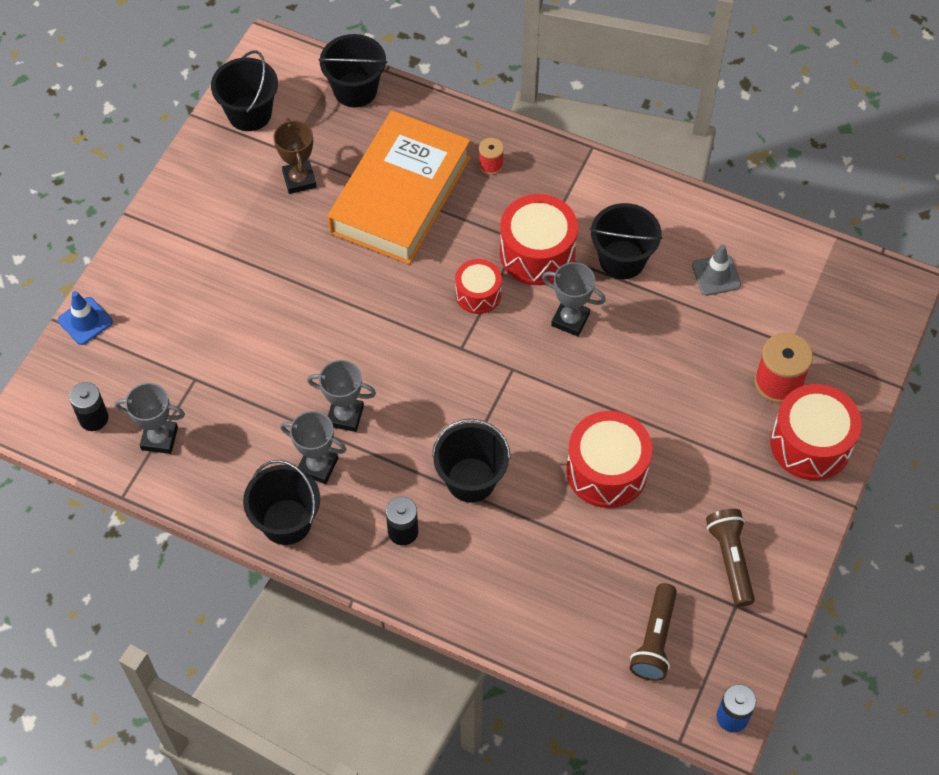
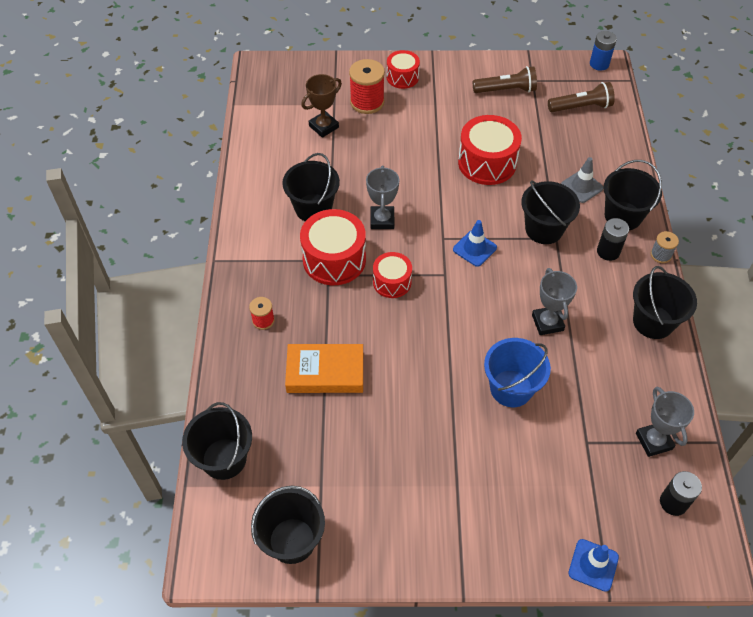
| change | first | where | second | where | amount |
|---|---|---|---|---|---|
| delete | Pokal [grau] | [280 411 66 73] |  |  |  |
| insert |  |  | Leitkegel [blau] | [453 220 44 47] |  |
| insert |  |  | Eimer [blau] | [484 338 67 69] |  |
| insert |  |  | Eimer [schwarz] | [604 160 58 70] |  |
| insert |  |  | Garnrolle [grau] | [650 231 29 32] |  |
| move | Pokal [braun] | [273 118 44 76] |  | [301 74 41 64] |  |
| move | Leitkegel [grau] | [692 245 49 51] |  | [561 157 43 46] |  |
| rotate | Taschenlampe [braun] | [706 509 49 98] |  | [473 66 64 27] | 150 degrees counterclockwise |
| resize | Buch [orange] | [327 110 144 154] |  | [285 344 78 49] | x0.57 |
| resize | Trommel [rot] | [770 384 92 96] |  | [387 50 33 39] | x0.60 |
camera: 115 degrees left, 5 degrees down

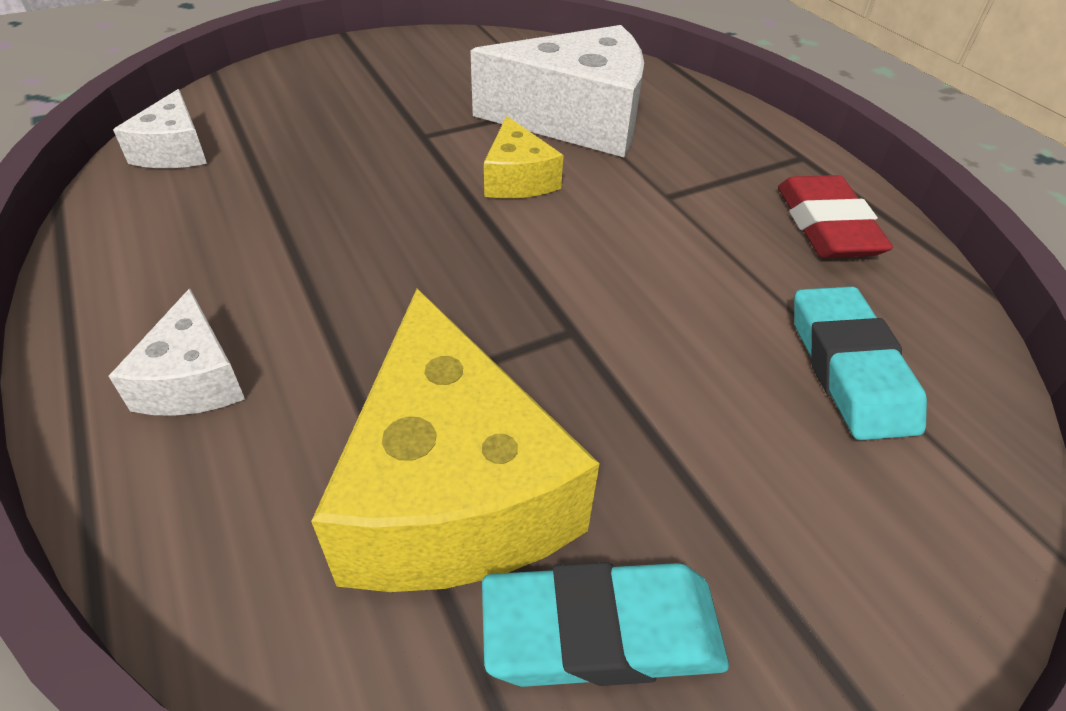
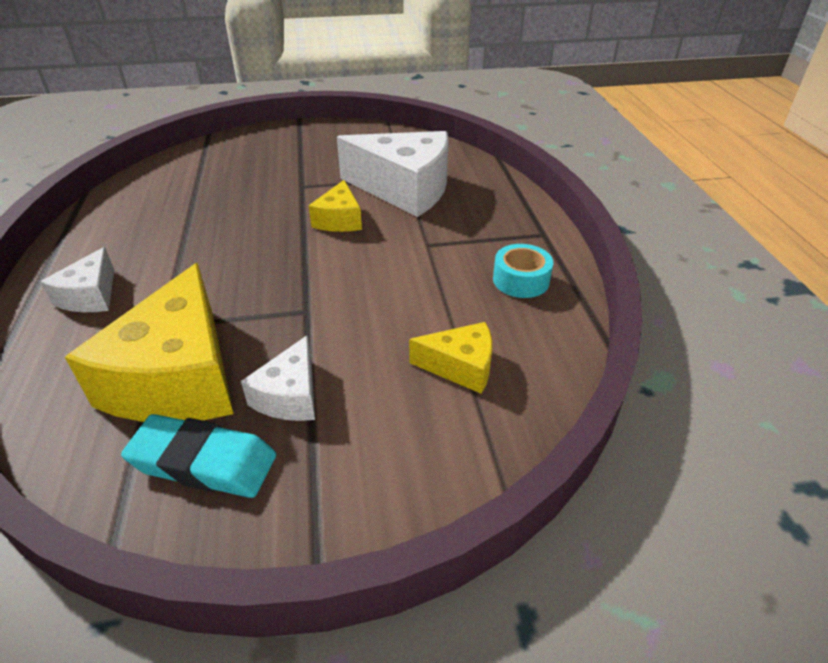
| change | first | where | second | where | amount |
|---|---|---|---|---|---|
| move | Käse [weiß] | [113 89 94 79] |  | [241 336 74 85] |  |
| replace | Radiergummi [rot] | [778 175 115 83] | Klebeband [türkis] | [493 244 60 54] |  |
| replace | Radiergummi [türkis] | [794 286 133 154] | Käse [gelb] | [409 322 83 72] |  |
camera: 20 degrees right, 5 degrees down

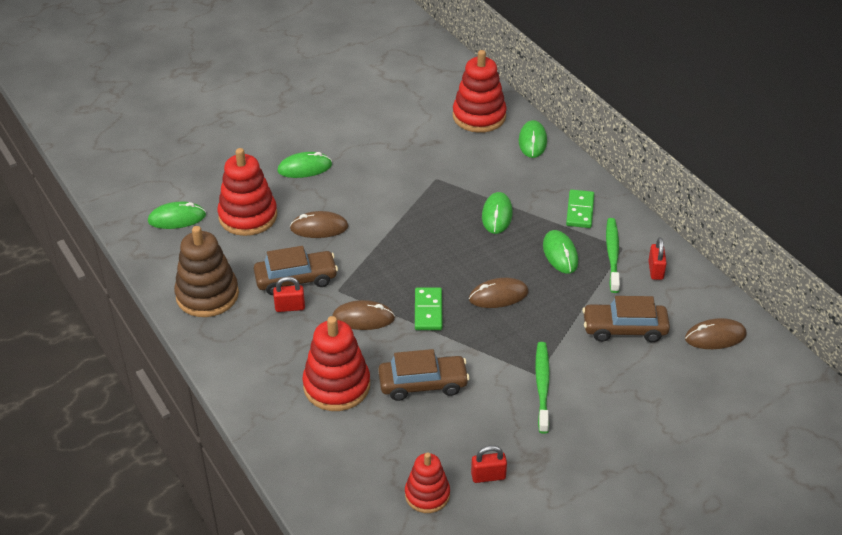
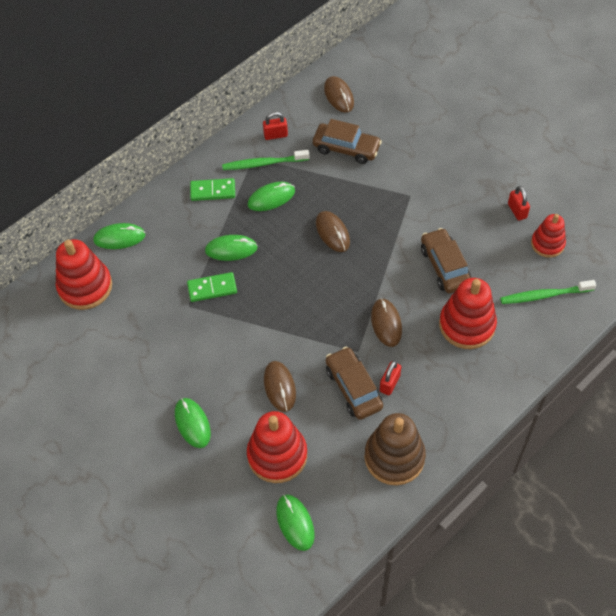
| change | first | where | second | where | amount |
|---|---|---|---|---|---|
| move | Dominostein [grün] | [415 287 28 43] |  | [187 272 50 30] |  |
| move | Zahnbürste [grün] | [535 342 15 92] |  | [500 280 96 24] |  |
| rotate | Vorhängeschloss [rot] | [273 276 32 36] |  | [380 361 21 34] | 45 degrees clockwise |
| rotate | Auto [braun] | [582 296 88 46] |  | [313 119 69 45] | 60 degrees counterclockwise |
camera: 100 degrees left, 15 degrees up

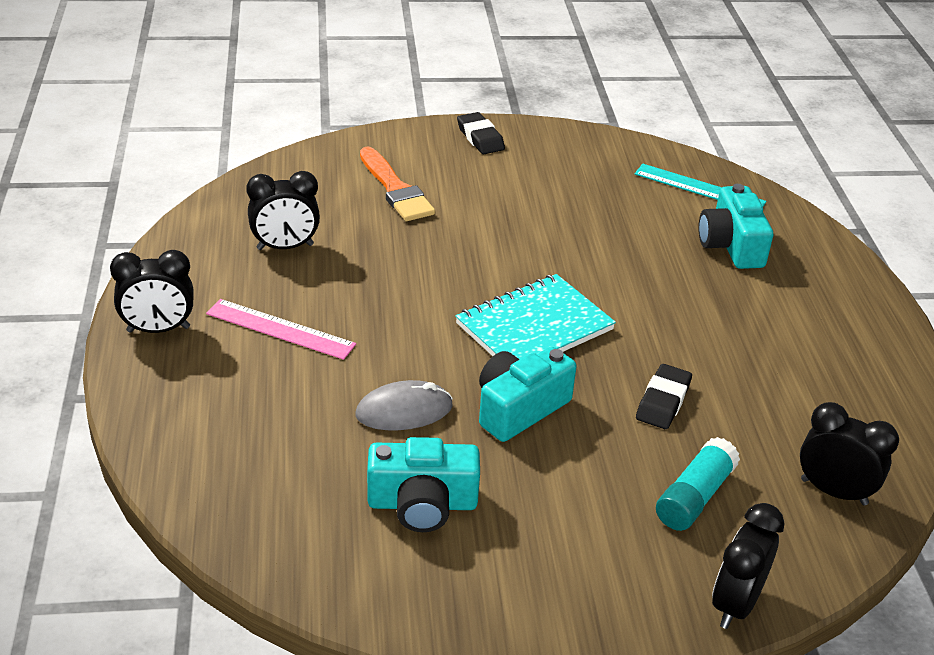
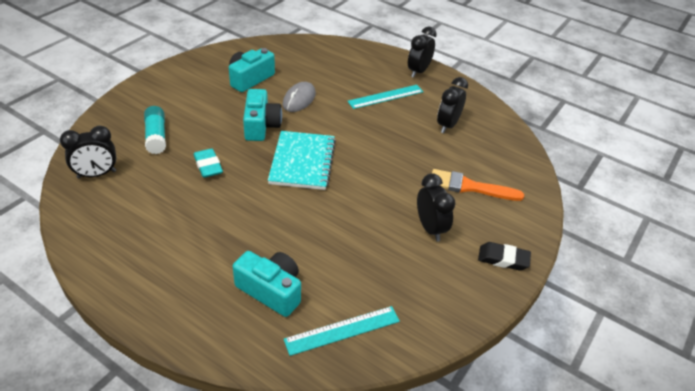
| change | first | where | second | where | amount |
|---|---|---|---|---|---|
| move | Wecker [schwarz] | [712 503 72 126] |  | [417 173 38 69] |  |
| recolor | Lineal [rosa] | [206 299 150 61] | Lineal [türkis] | [347 85 77 24] |  |
| recolor | Radiergummi [schwarz] | [636 364 56 65] | Radiergummi [türkis] | [193 148 30 30] |  |
camera: 130 degrees right, 5 degrees up

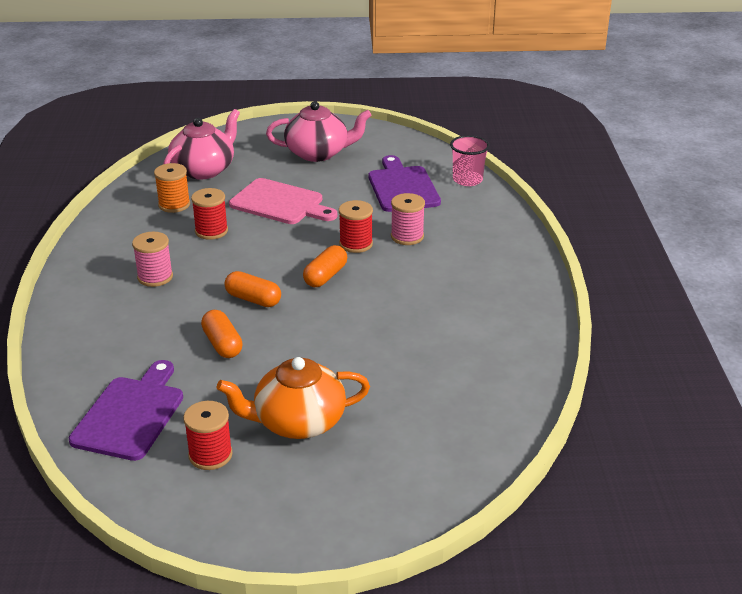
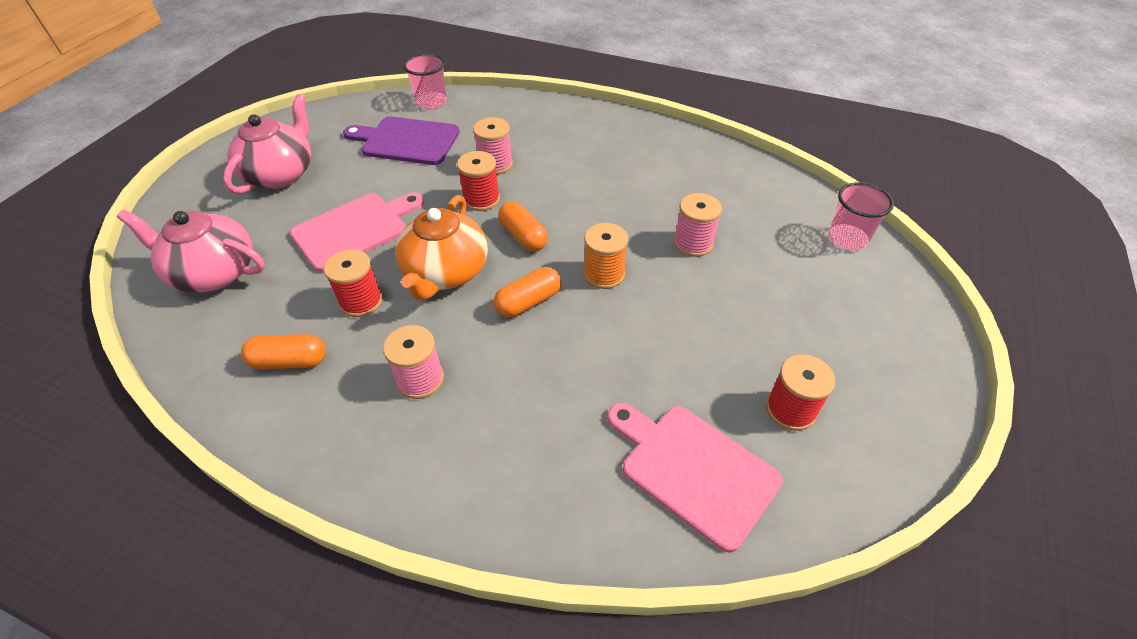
| change | first | where | second | where | amount |
|---|---|---|---|---|---|
| insert |  |  | Garnrolle [rosa] | [674 193 48 64] |  |
| insert |  |  | Becher [rosa] | [828 182 66 69] |  |
| move | Garnrolle [orange] | [154 163 36 50] |  | [584 223 44 66] |  |
| move | Kapsel [orange] | [201 310 42 48] |  | [241 334 85 35] |  |
| move | Teekanne [orange] | [217 357 153 82] |  | [395 195 93 106] |  |
| recolor | Schneidebrett [lila] | [69 360 114 101] | Schneidebrett [rosa] | [607 403 176 150] |  |
| rotate | Teekanne [rosa] | [164 109 76 71] |  | [117 209 148 84] | 45 degrees counterclockwise |
camera: 65 degrees left, 15 degrees up

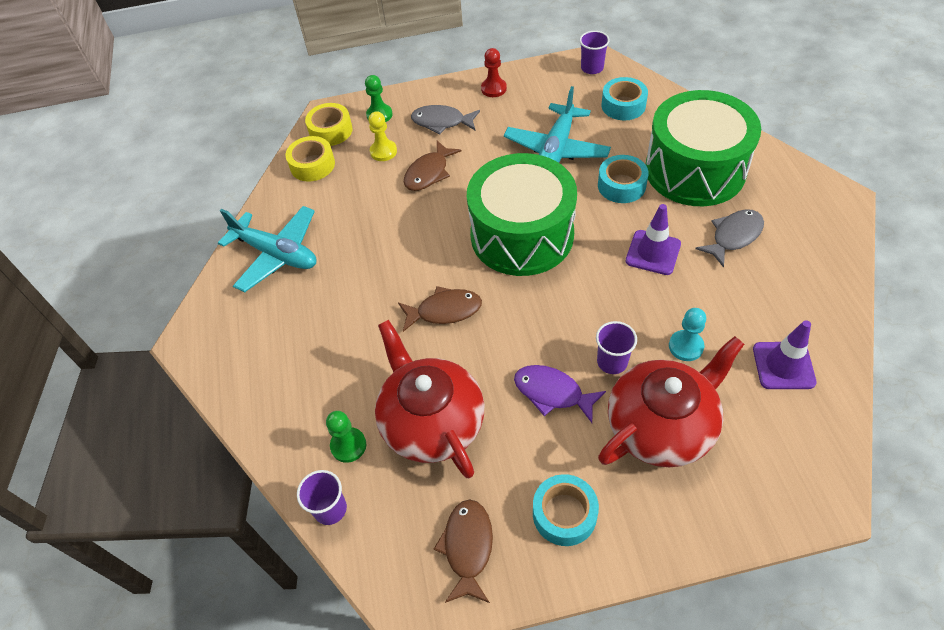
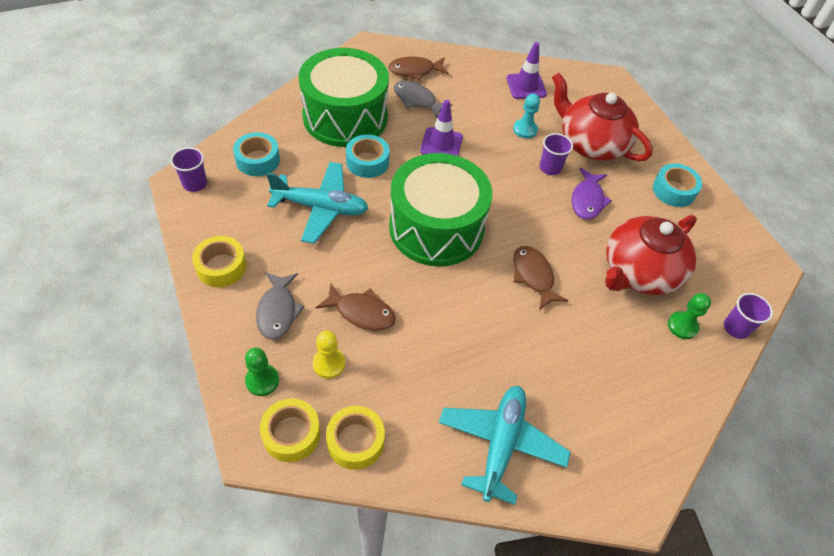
| change | first | where | second | where | amount |
|---|---|---|---|---|---|
| move | Fisch [braun] | [434 499 59 104] |  | [388 56 61 25] |  |
| replace | Bauer [rot] | [481 48 26 49] | Klebeband [gelb] | [192 236 55 51] |  |
camera: 110 degrees left, 0 degrees up

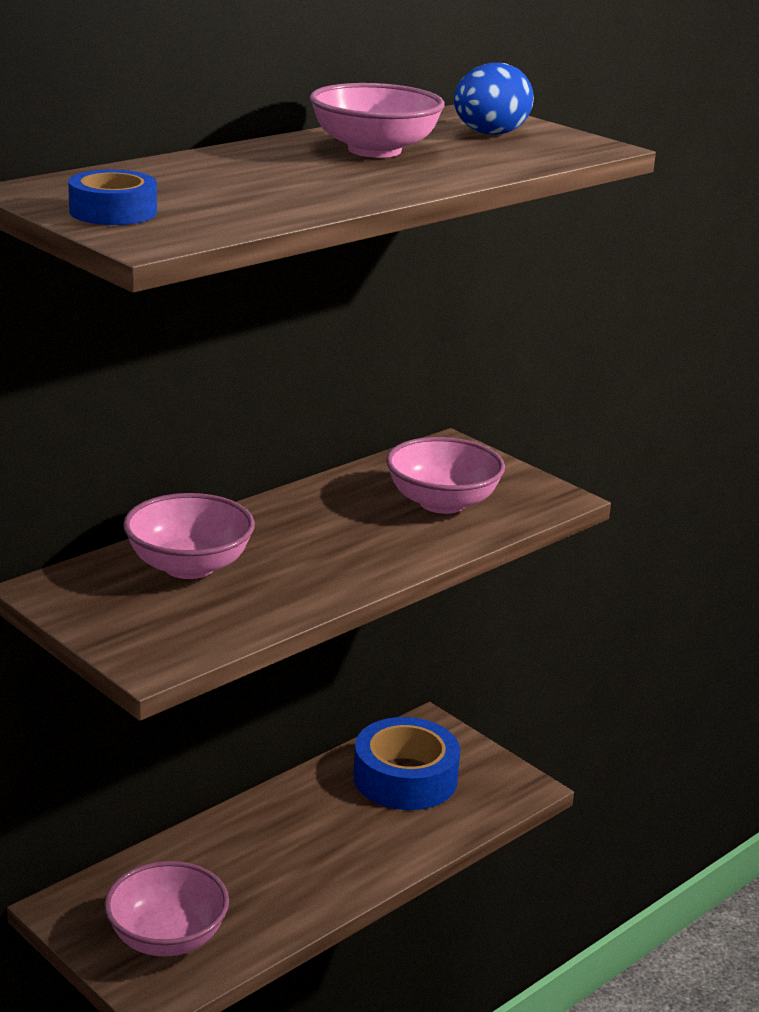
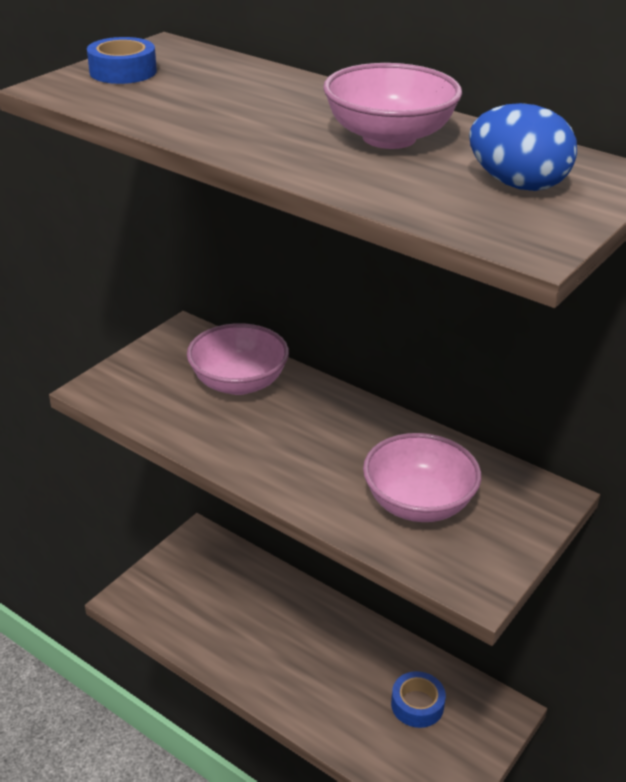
| change | first | where | second | where | amount |
|---|---|---|---|---|---|
| delete | Schüssel [rosa] | [105 861 124 95] |  |  |  |
| resize | Klebeband [blau] | [353 717 107 93] |  | [391 671 55 57] | x0.57 |
camera: 80 degrees right, 10 degrees up

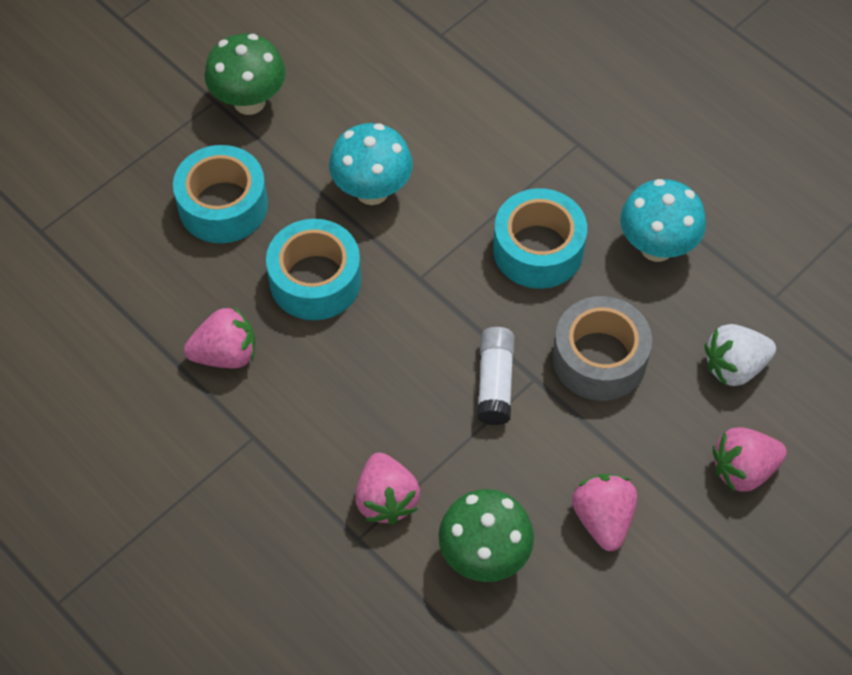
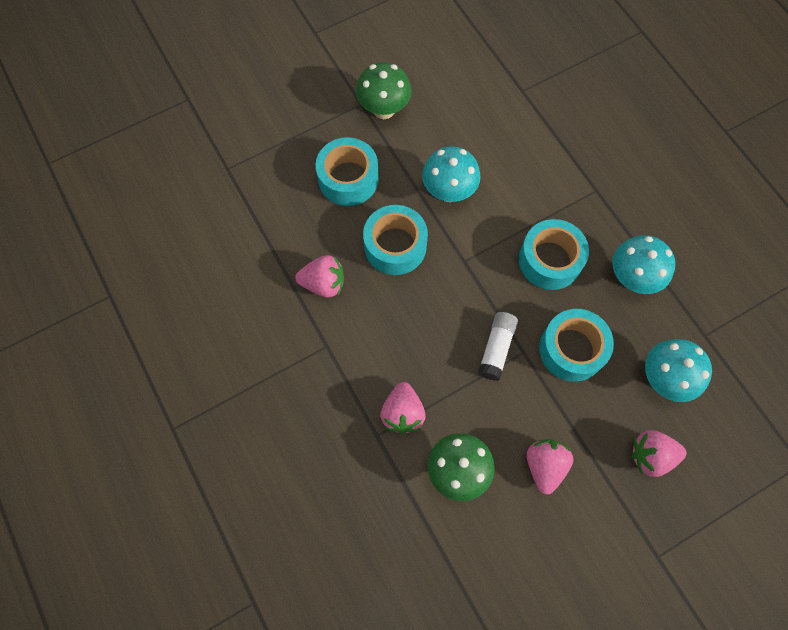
| change | first | where | second | where | amount |
|---|---|---|---|---|---|
| replace | Erdbeere [weiß] | [705 324 71 62] | Pilz [türkis] | [645 339 67 63] |  |
| recolor | Klebeband [grau] | [552 296 100 105] | Klebeband [türkis] | [539 309 75 73] |  |
camera: 15 degrees right, 10 degrees up

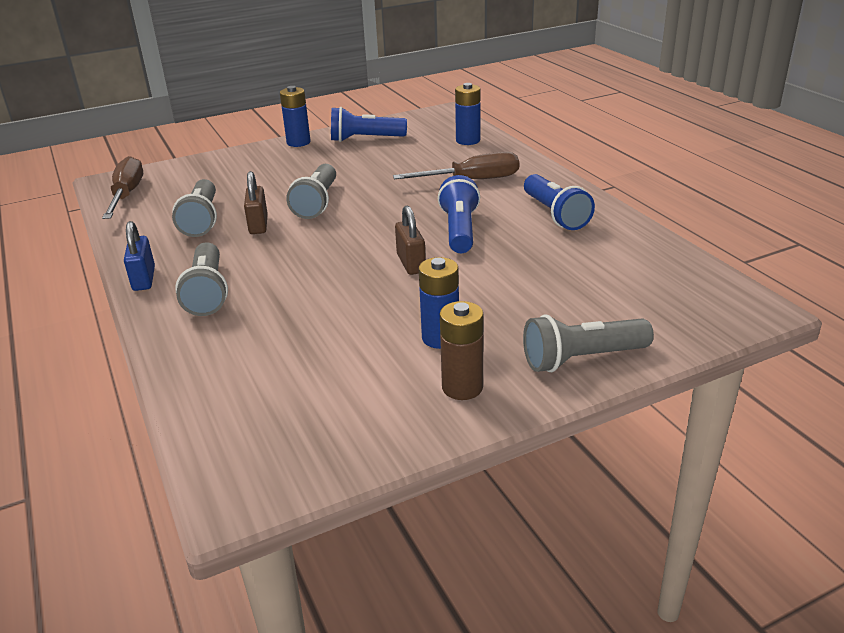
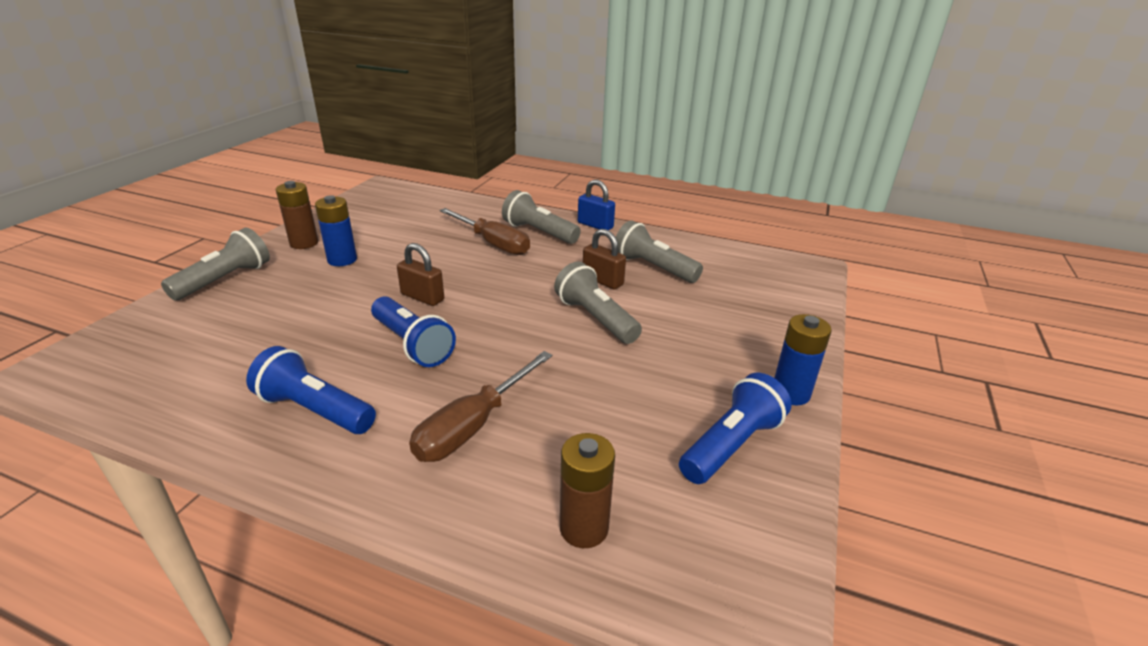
| change | first | where | second | where | amount |
|---|---|---|---|---|---|
| move | Schraubenzieher [braun] | [102 156 41 63] |  | [440 208 90 47] |  |
| recolor | Batterie [blau] | [455 83 25 62] | Batterie [braun] | [560 433 55 115] |  |
camera: 135 degrees right, 0 degrees up

